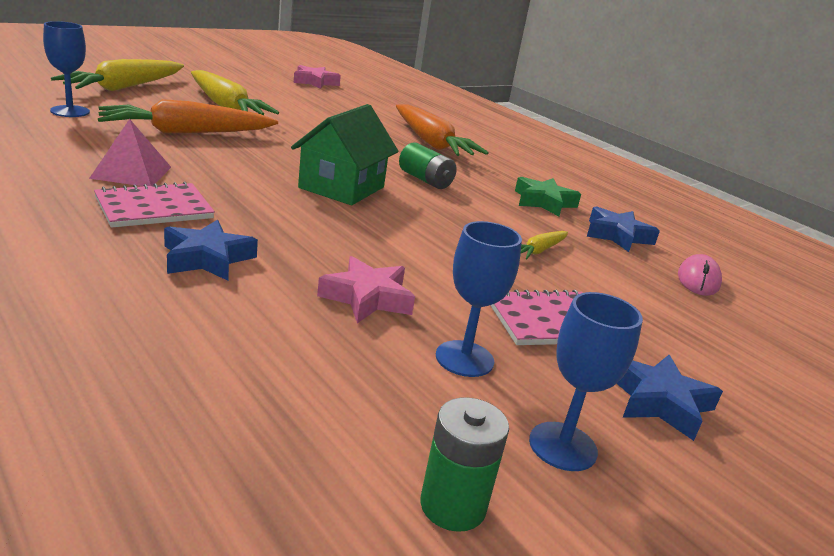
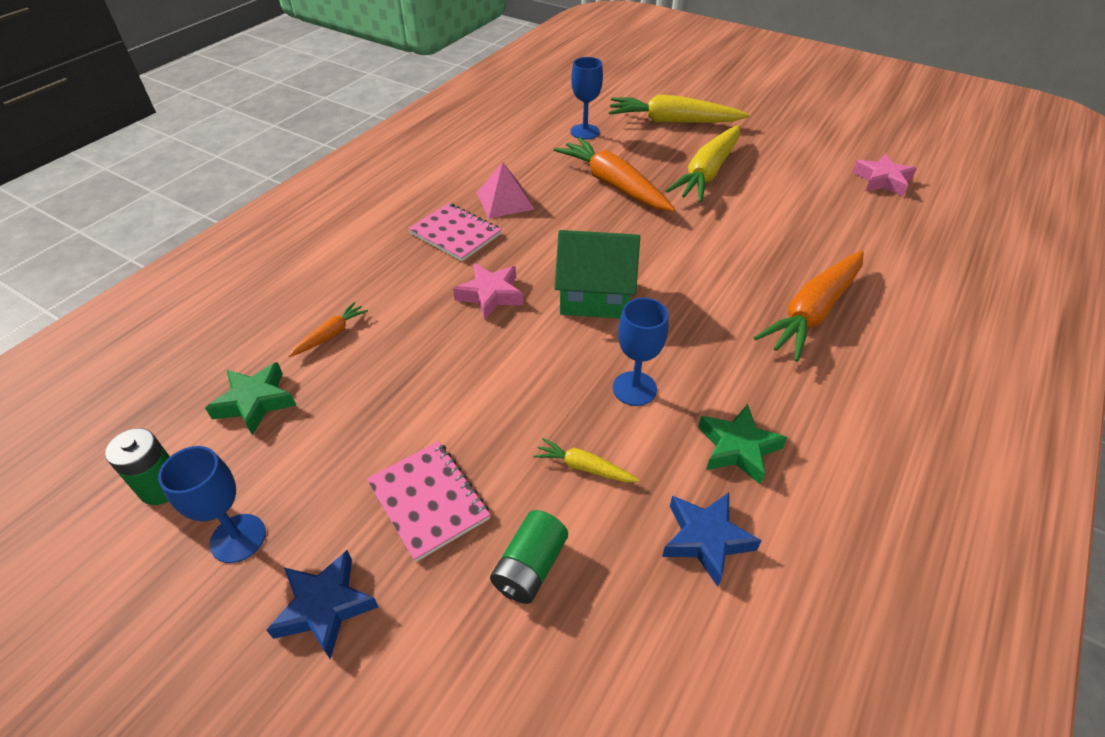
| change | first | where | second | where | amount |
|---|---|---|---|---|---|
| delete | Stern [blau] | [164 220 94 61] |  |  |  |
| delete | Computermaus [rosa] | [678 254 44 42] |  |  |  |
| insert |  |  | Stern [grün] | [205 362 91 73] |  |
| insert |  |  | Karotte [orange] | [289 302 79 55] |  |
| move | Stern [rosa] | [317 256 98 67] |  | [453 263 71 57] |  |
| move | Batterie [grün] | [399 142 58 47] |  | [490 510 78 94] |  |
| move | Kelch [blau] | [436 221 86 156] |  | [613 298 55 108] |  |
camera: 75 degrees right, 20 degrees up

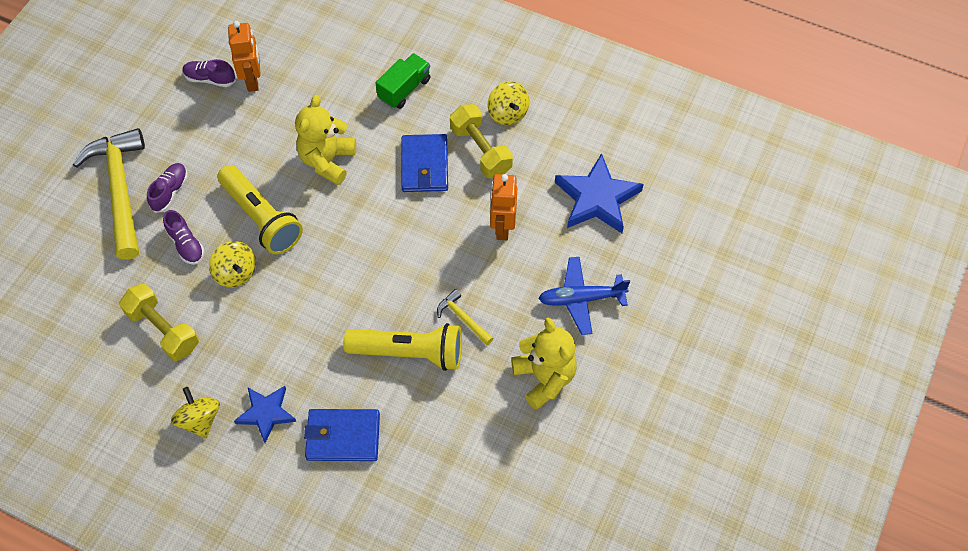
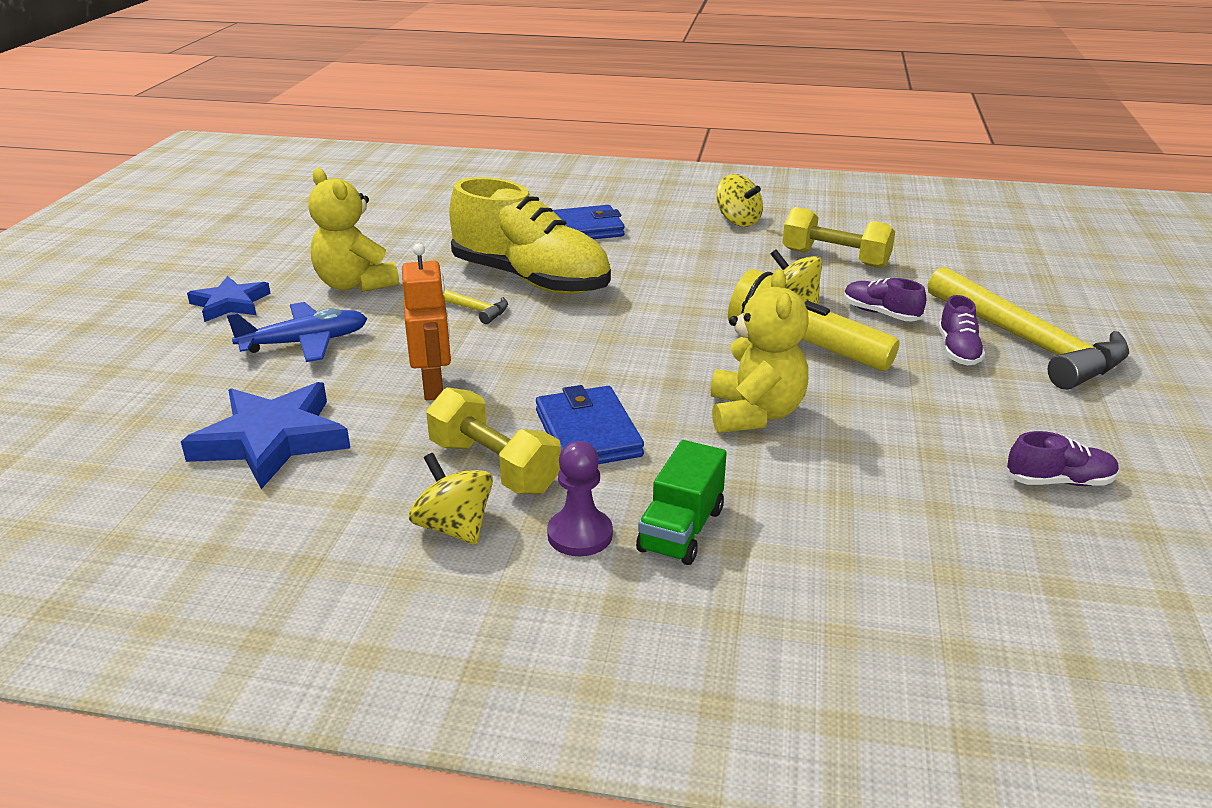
| change | first | where | second | where | amount |
|---|---|---|---|---|---|
| delete | Roboter [orange] | [228 21 33 71] |  |  |  |
| insert |  |  | Bauer [lila] | [547 441 66 115] |  |
| move | Stern [blau] | [234 386 62 57] |  | [187 276 84 46] |  |
| replace | Taschenlampe [gelb] | [343 323 119 48] | Schuh [gelb] | [449 177 162 117] |  |
camera: 165 degrees right, 30 degrees down

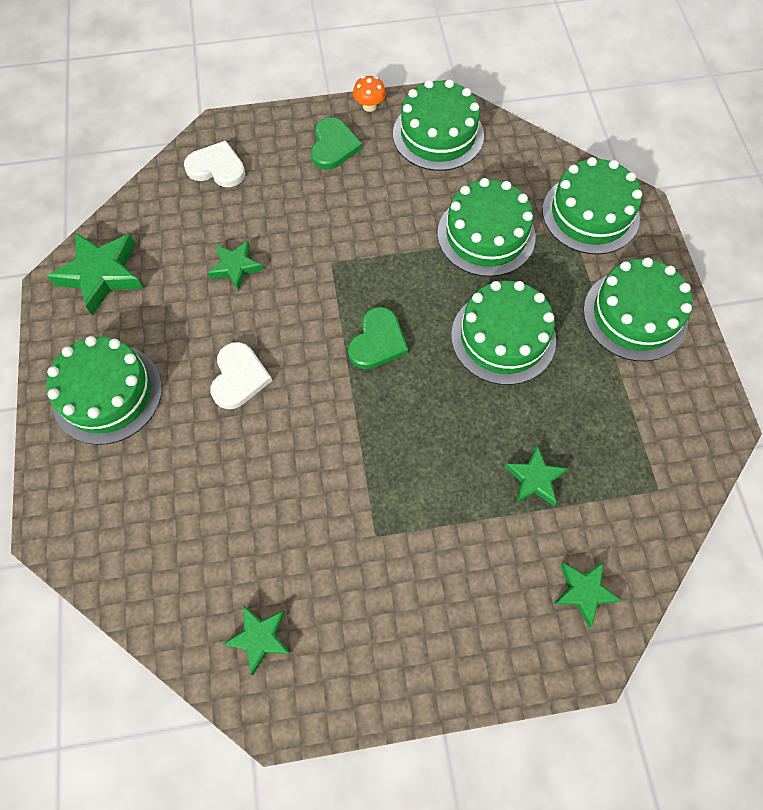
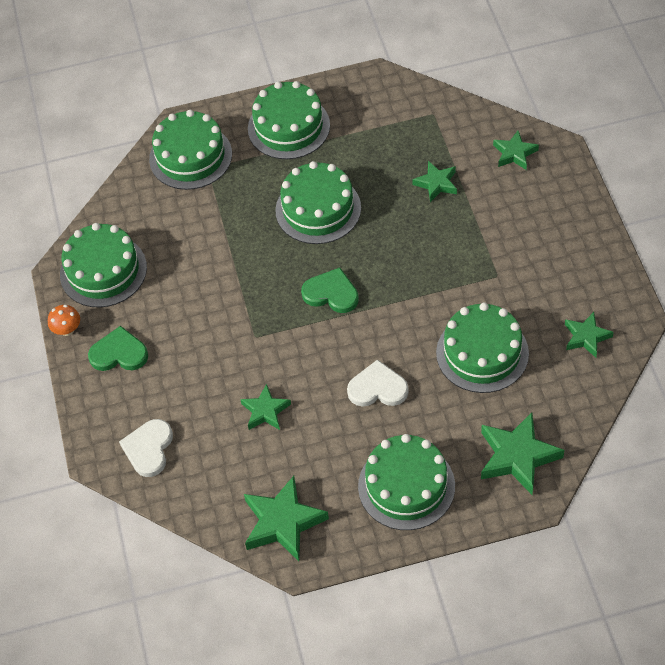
| change | first | where | second | where | amount |
|---|---|---|---|---|---|
| insert |  |  | Stern [grün] | [481 412 83 83] |  |
| move | Kuchen [grün] | [438 178 98 99] |  | [436 302 93 91] |  |
camera: 90 degrees left, 10 degrees down

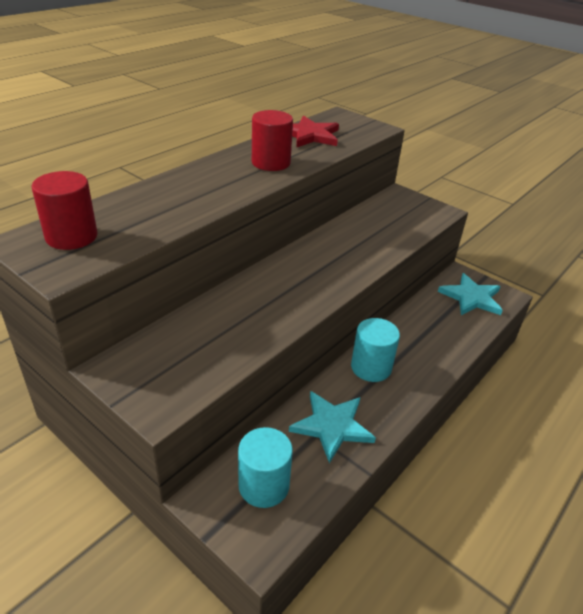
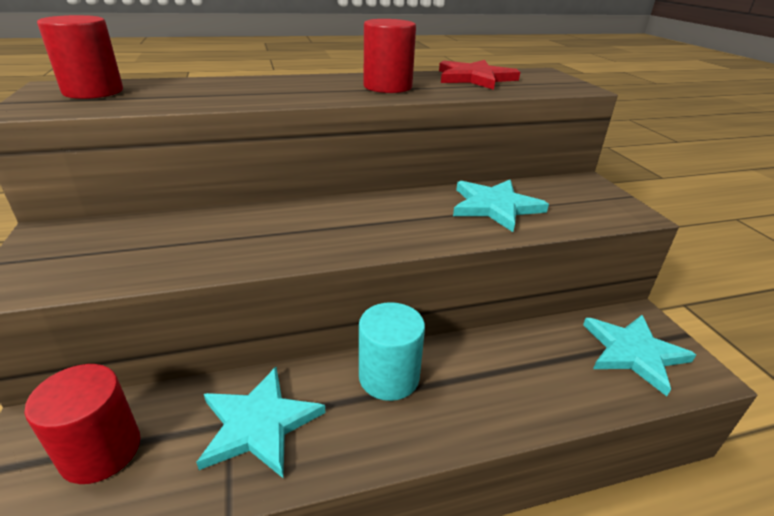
| change | first | where | second | where | amount |
|---|---|---|---|---|---|
| insert |  |  | Stern [türkis] | [453 180 96 52] |  |
| recolor | Vollzylinder [türkis] | [238 427 55 81] | Vollzylinder [rot] | [24 364 117 120] |  |
camera: 35 degrees right, 5 degrees down

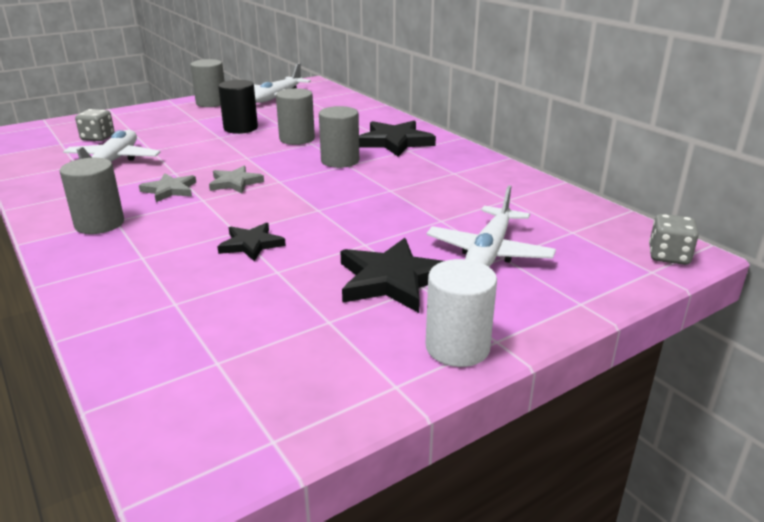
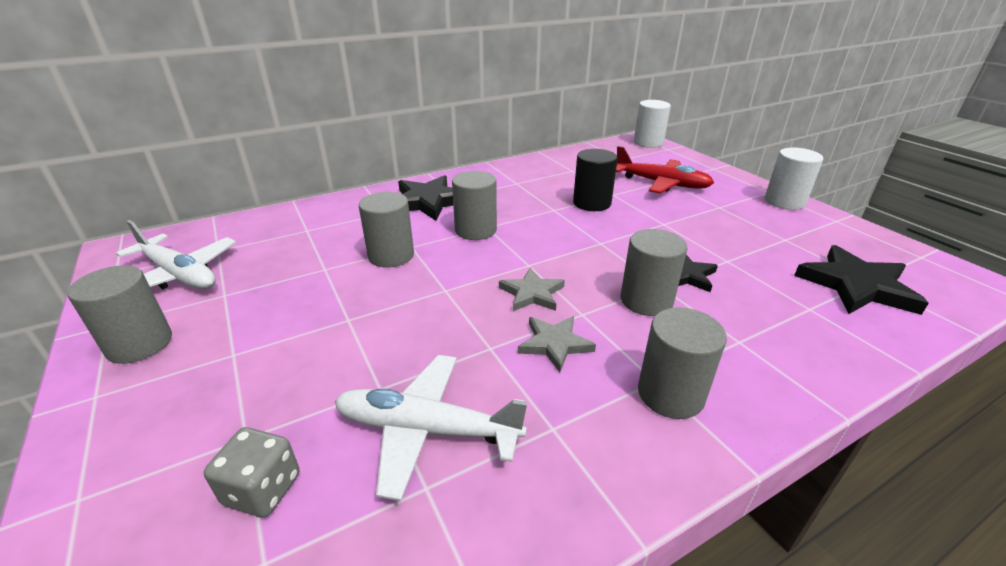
| change | first | where | second | where | amount |
|---|---|---|---|---|---|
| insert |  |  | Vollzylinder [grau] | [621 229 67 87] |  |
| move | Vollzylinder [schwarz] | [218 80 40 54] |  | [573 149 45 62] |  |
| move | Stern [schwarz] | [340 238 103 75] |  | [794 245 135 70] |  |
| replace | Spielwürfel [grau] | [649 214 50 51] | Vollzylinder [weiß] | [634 100 37 48] |  |
| recolor | Flugzeug [weiß] | [427 185 129 82] | Flugzeug [rot] | [616 146 98 48] |  |
camera: 85 degrees left, 5 degrees up

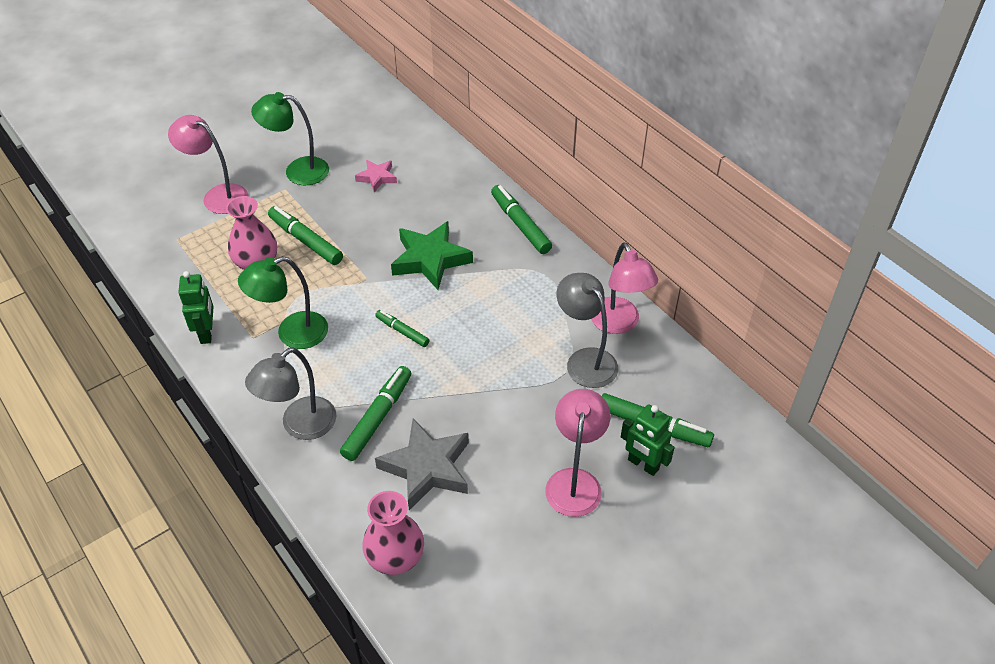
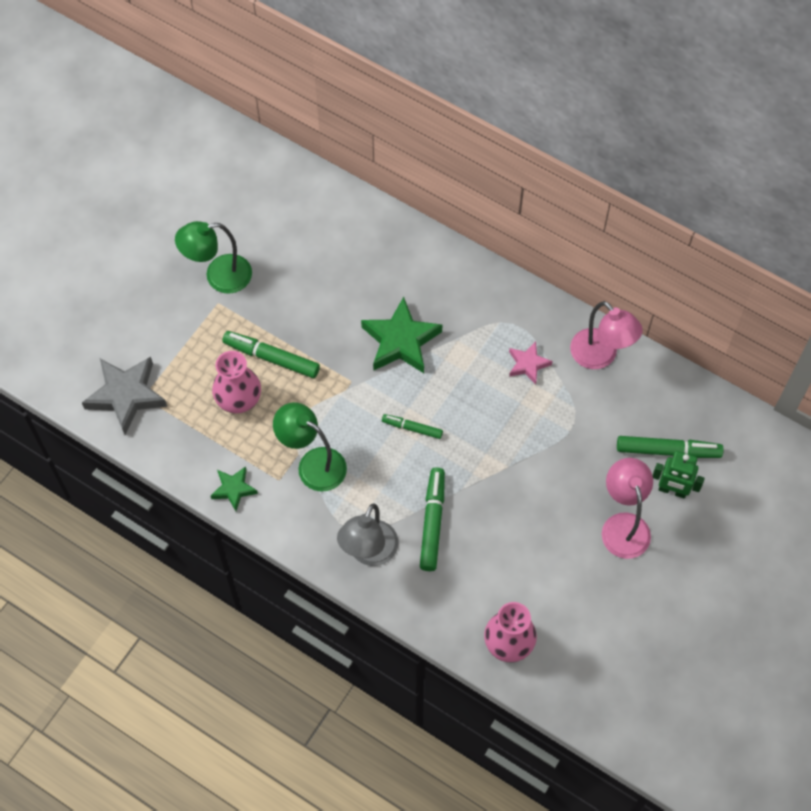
| change | first | where | second | where | amount |
|---|---|---|---|---|---|
| delete | Lampe [rosa] | [168 115 80 99] |  |  |  |
| delete | Filzstift [grün] | [491 185 61 69] |  |  |  |
| delete | Lampe [grau] | [557 273 61 115] |  |  |  |
| move | Stern [rosa] | [355 160 42 32] |  | [509 341 43 44] |  |
| move | Stern [grau] | [375 418 94 92] |  | [82 357 85 77] |  |
| replace | Roboter [grün] | [178 271 36 73] | Stern [grün] | [211 466 47 45] |  |
| rotate | Lampe [grün] | [238 256 90 93] |  | [273 402 74 90] | 75 degrees clockwise |
camera: 20 degrees left, 15 degrees up

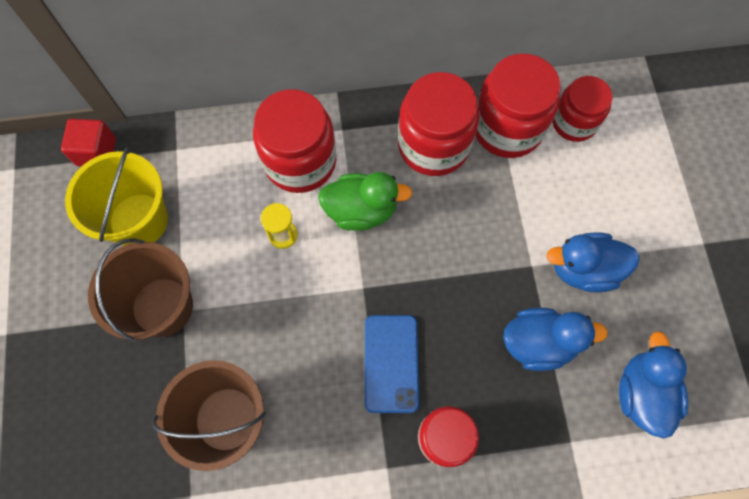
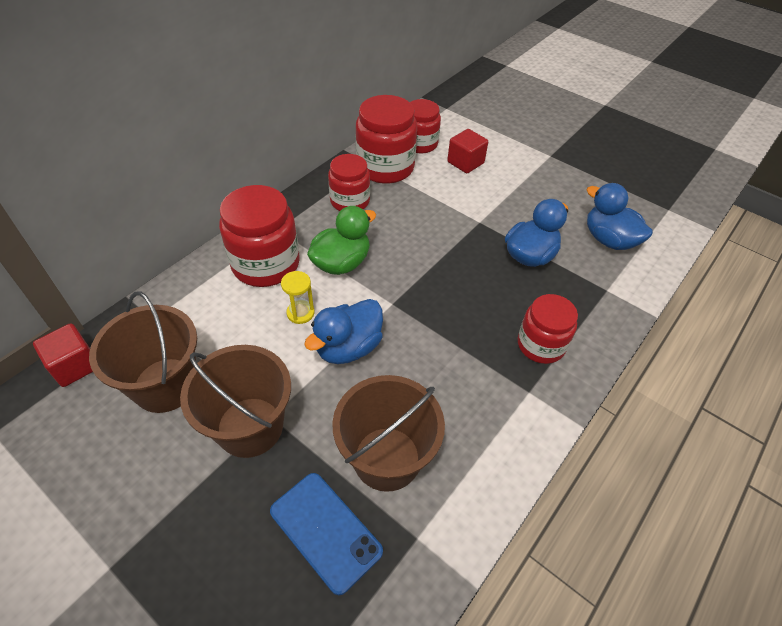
| change | first | where | second | where | amount |
|---|---|---|---|---|---|
| insert |  |  | Kubus [rot] | [447 129 41 44] |  |
| move | Handy [blau] | [365 315 54 98] |  | [270 473 113 122] |  |
| move | Ente [blau] | [546 232 94 60] |  | [304 299 79 65] |  |
| recolor | Eimer [gelb] | [65 147 103 99] | Eimer [braun] | [89 292 108 121] |  |
| resize | Einmachglas [rot] | [398 72 81 104] |  | [328 154 42 57] | x0.65 |
camera: 45 degrees left, 20 degrees down

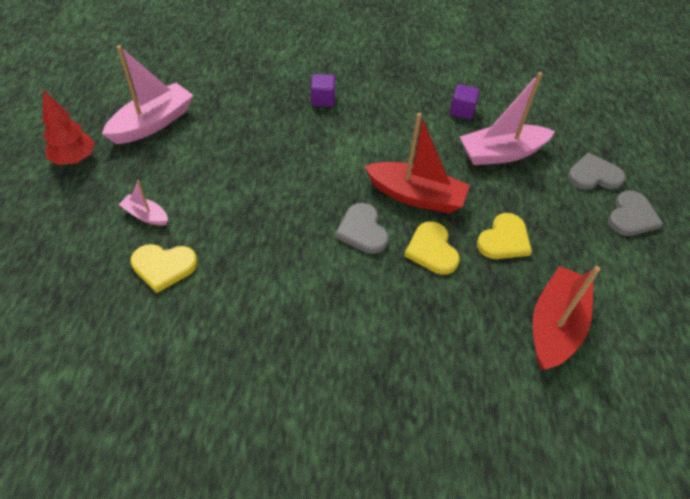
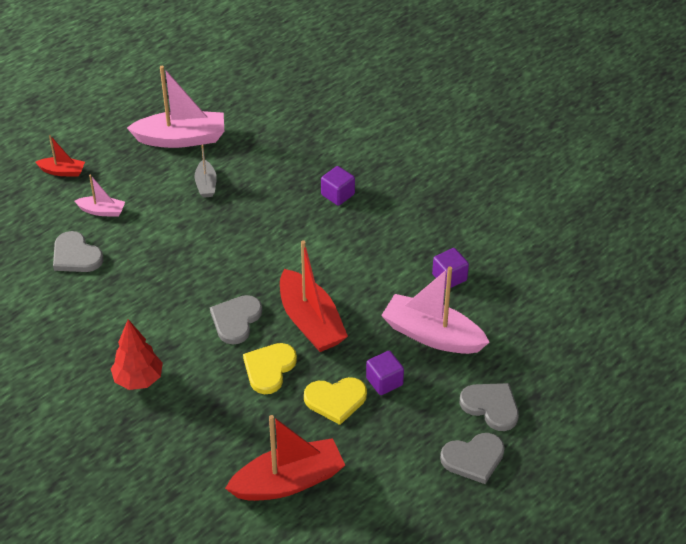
| change | first | where | second | where | amount |
|---|---|---|---|---|---|
| insert |  |  | Boot [rot] | [35 135 50 41] |  |
| insert |  |  | Boot [grau] | [195 145 22 53] |  |
| insert |  |  | Kubus [lila] | [366 351 38 44] |  |
| move | Baum [rot] | [43 90 52 75] |  | [111 319 52 71] |  |
| recolor | Herz [gelb] | [130 244 68 49] | Herz [grau] | [53 231 51 41] |  |
| rotate | Boot [rosa] | [118 180 50 46] |  | [75 174 50 43] | 120 degrees clockwise |
camera: 45 degrees right, 5 degrees down

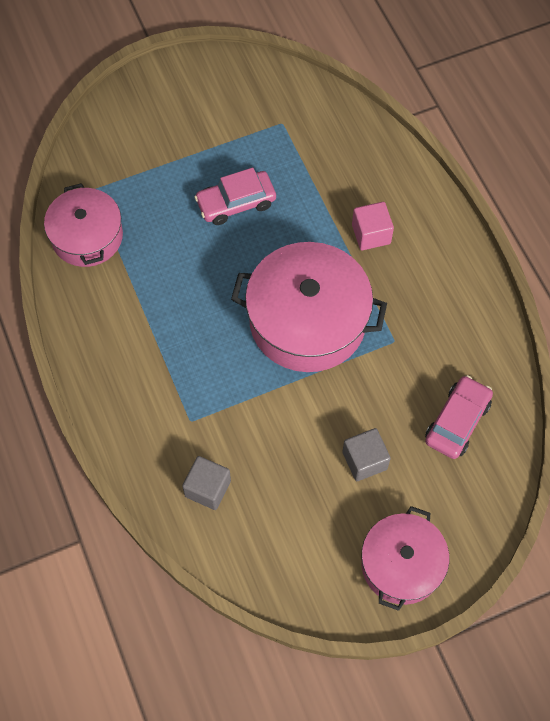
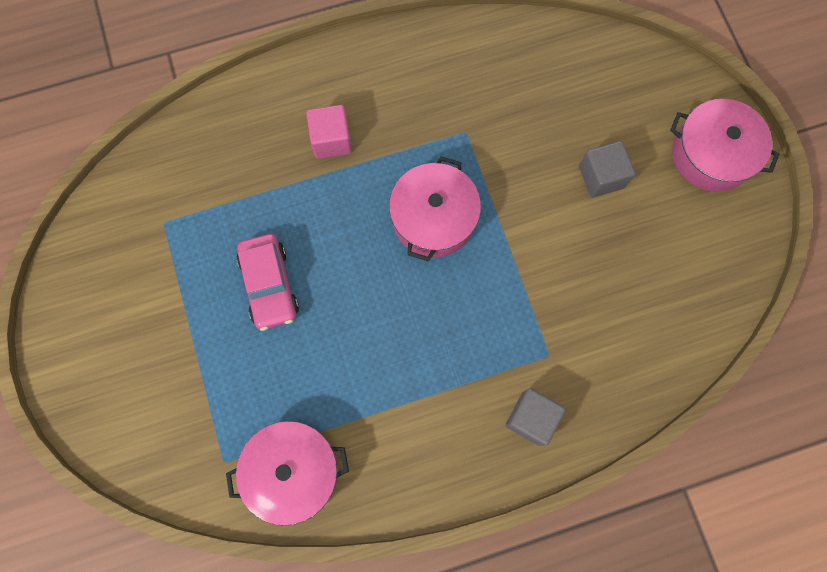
| change | first | where | second | where | amount |
|---|---|---|---|---|---|
| delete | Auto [rosa] | [425 375 68 84] |  |  |  |
| move | Kubus [grau] | [182 456 49 54] |  | [506 388 60 58] |  |
| resize | Kochtopf [rosa] | [231 242 156 130] |  | [389 156 92 106] | x0.63 |
camera: 85 degrees left, 10 degrees up

